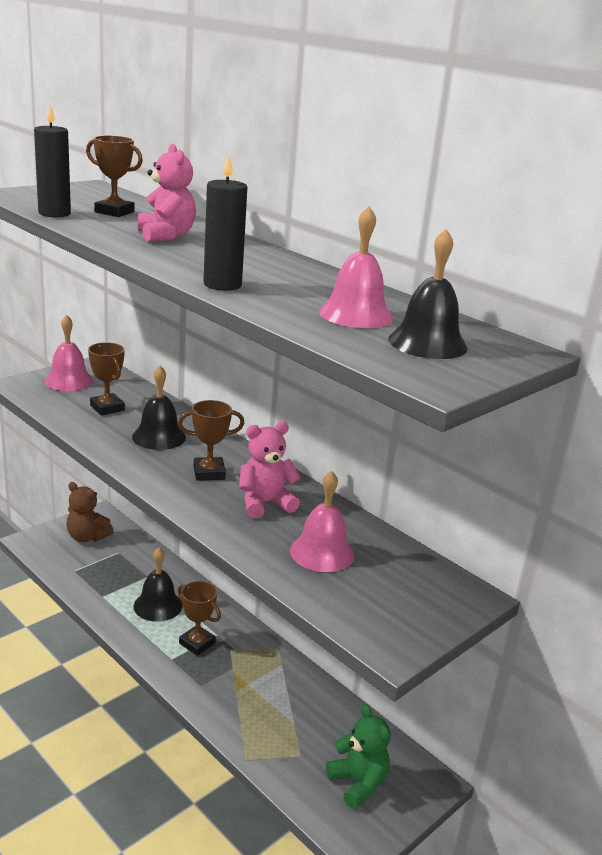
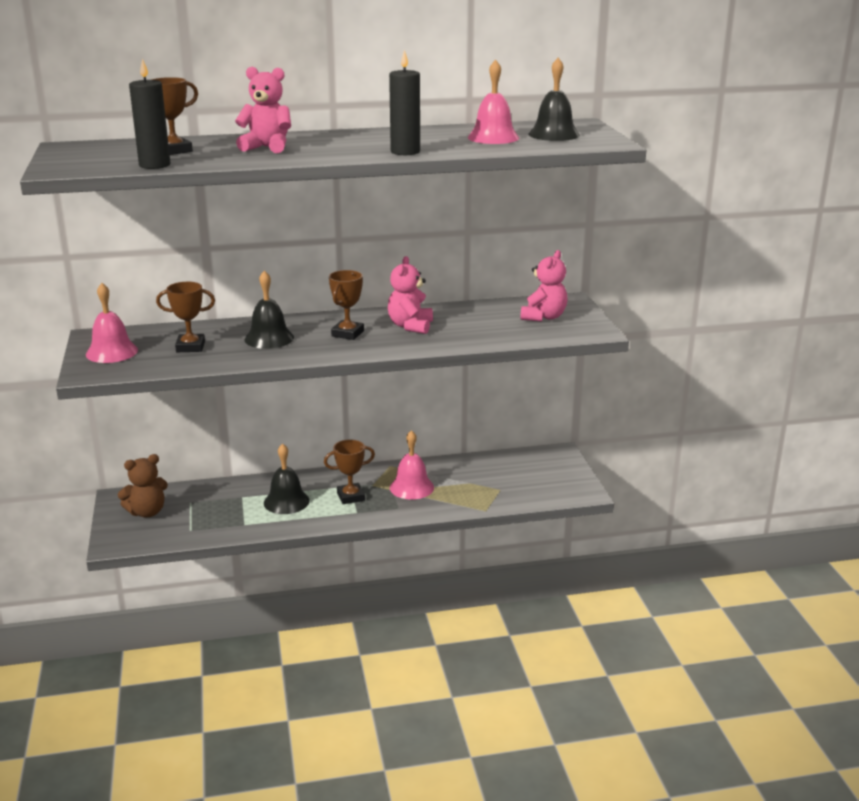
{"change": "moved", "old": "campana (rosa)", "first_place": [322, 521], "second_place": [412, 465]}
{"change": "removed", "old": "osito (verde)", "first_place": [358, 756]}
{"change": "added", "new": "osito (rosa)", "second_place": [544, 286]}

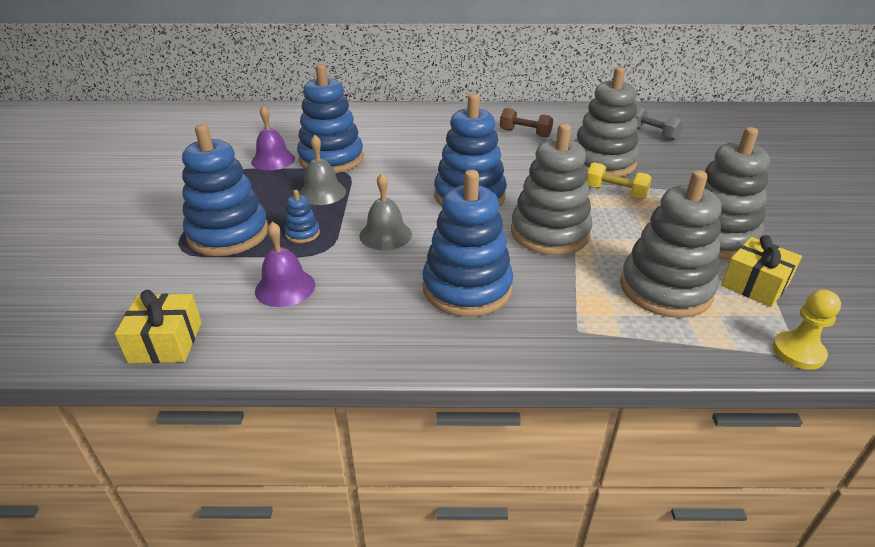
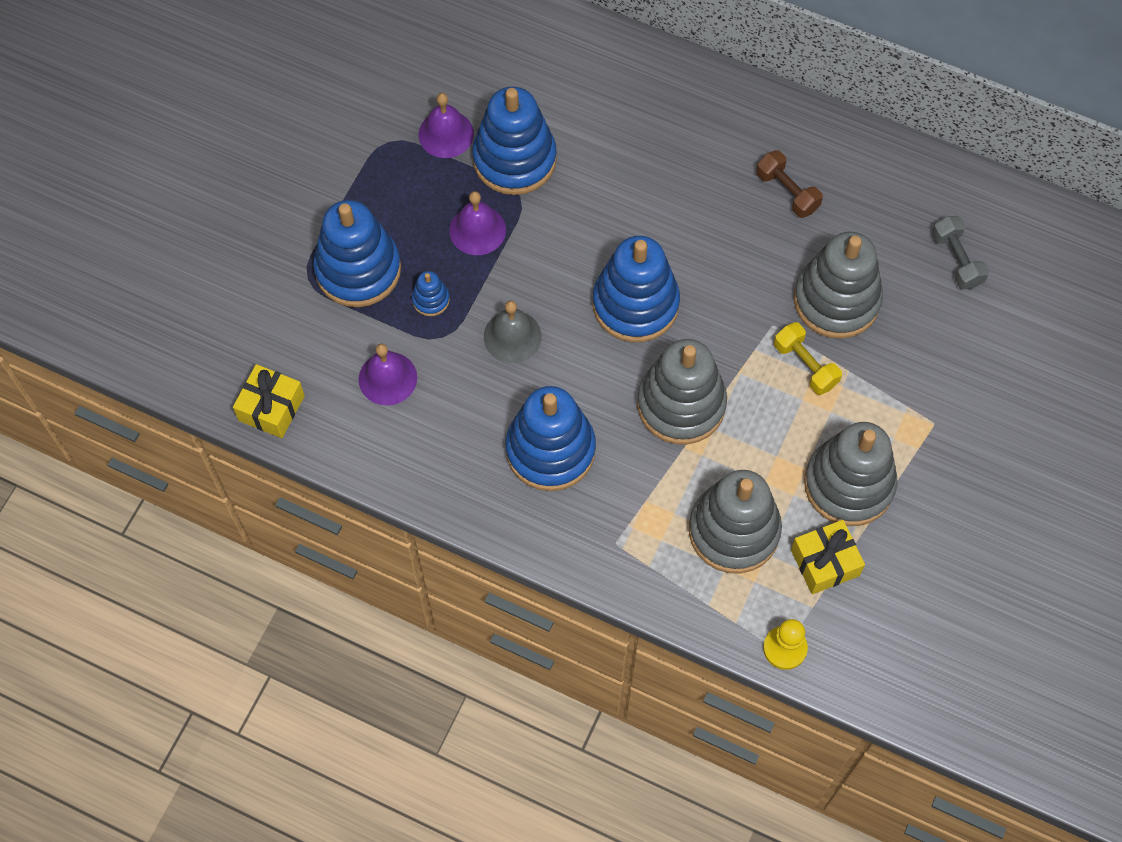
{"change": "recoloured", "old": "campana (gris)", "new": "campana (morado)", "first_place": [322, 170], "second_place": [478, 223]}

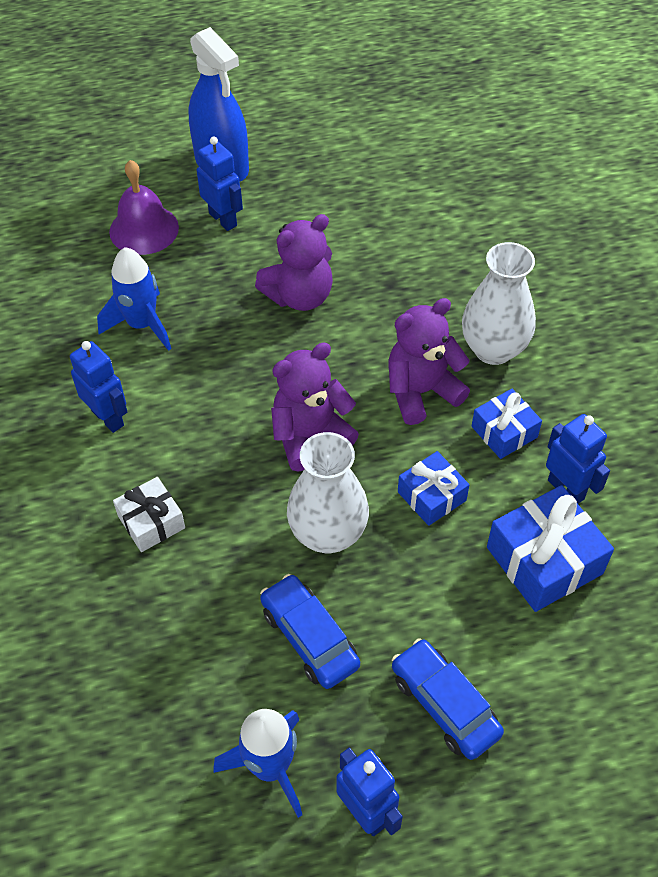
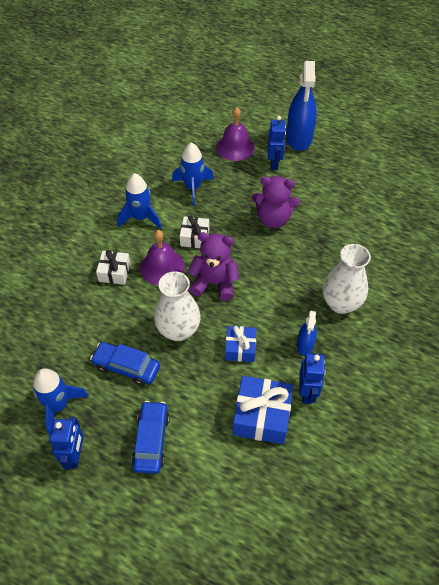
{"change": "replaced", "old": "robot (azul)", "new": "cohete (azul)", "first_place": [98, 387], "second_place": [139, 201]}
{"change": "turned", "old": "coche (azul)", "first_place": [310, 631], "second_place": [125, 364], "degrees": -75}
{"change": "removed", "old": "osito (morado)", "first_place": [429, 361]}
{"change": "replaced", "old": "regalo (azul)", "new": "pulverizador (azul)", "first_place": [506, 424], "second_place": [307, 333]}
{"change": "added", "new": "campana (morado)", "second_place": [162, 257]}
{"change": "added", "new": "regalo (blanco)", "second_place": [194, 231]}

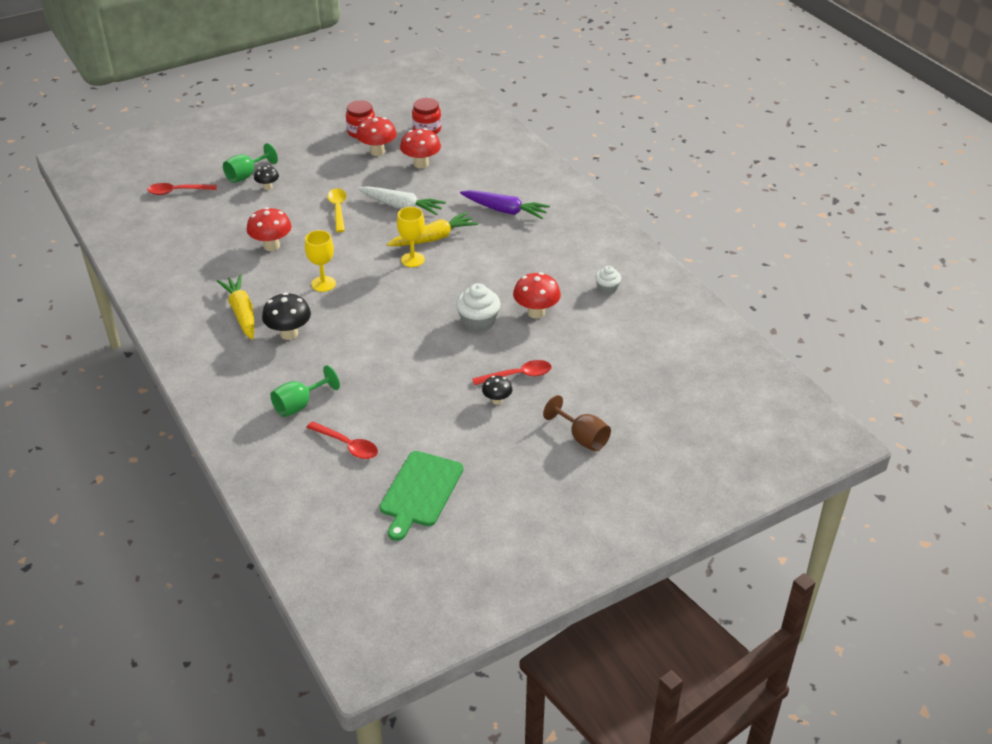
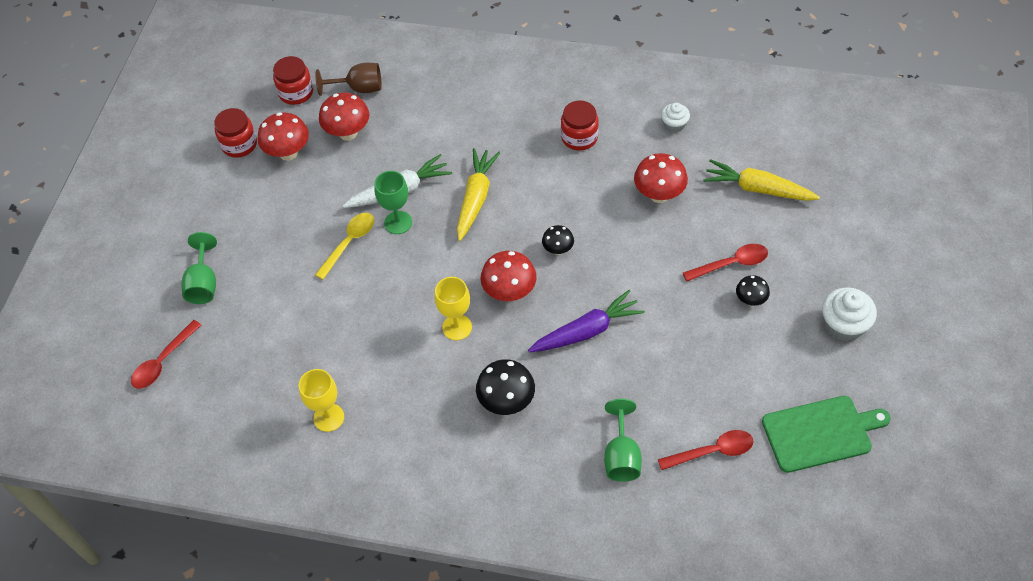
{"change": "moved", "old": "zanahoria (amarillo)", "first_place": [235, 307], "second_place": [761, 180]}
{"change": "moved", "old": "seta (rojo)", "first_place": [269, 229], "second_place": [509, 276]}
{"change": "moved", "old": "seta (negro)", "first_place": [266, 178], "second_place": [558, 240]}
{"change": "turned", "old": "cuchara (amarillo)", "first_place": [337, 210], "second_place": [344, 246], "degrees": 90}
{"change": "turned", "old": "tabla de cortar (verde)", "first_place": [421, 496], "second_place": [826, 434], "degrees": -75}
{"change": "moved", "old": "copa (amarillo)", "first_place": [411, 237], "second_place": [321, 400]}
{"change": "moved", "old": "magdalena (blanco)", "first_place": [478, 307], "second_place": [849, 314]}
{"change": "moved", "old": "zanahoria (morado)", "first_place": [505, 204], "second_place": [586, 321]}
{"change": "turned", "old": "cuchara (rojo)", "first_place": [512, 372], "second_place": [725, 262], "degrees": 45}
{"change": "moved", "old": "copa (marrón)", "first_place": [577, 423], "second_place": [348, 79]}
{"change": "added", "new": "copa (verde)", "second_place": [393, 202]}
{"change": "added", "new": "tarro (rojo)", "second_place": [580, 125]}

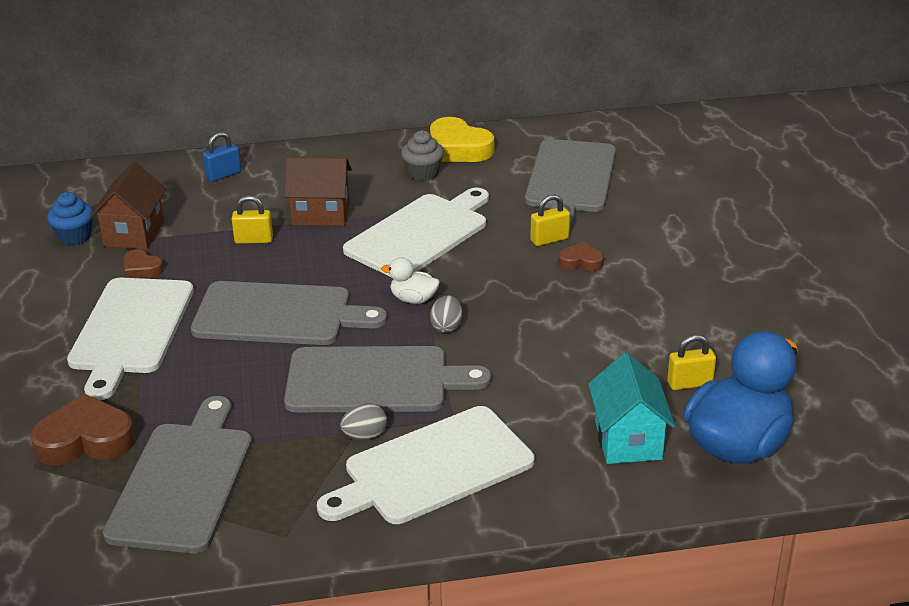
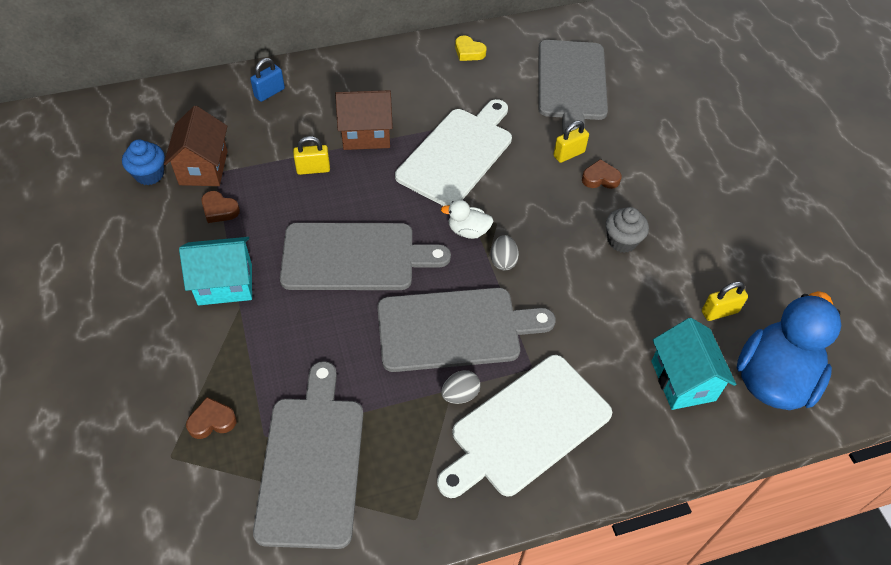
{"change": "resized", "old": "corazón (marrón)", "first_place": [82, 429], "second_place": [211, 418], "factor": 0.54}
{"change": "replaced", "old": "tabla de cortar (blanco)", "new": "casa (turquesa)", "first_place": [130, 339], "second_place": [215, 271]}
{"change": "moved", "old": "magdalena (gris)", "first_place": [422, 155], "second_place": [627, 230]}
{"change": "resized", "old": "corazón (amarillo)", "first_place": [462, 139], "second_place": [471, 48], "factor": 0.54}

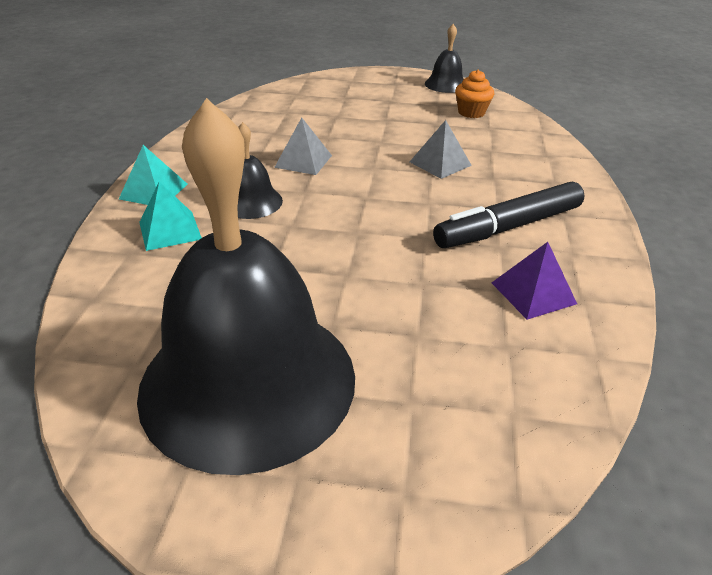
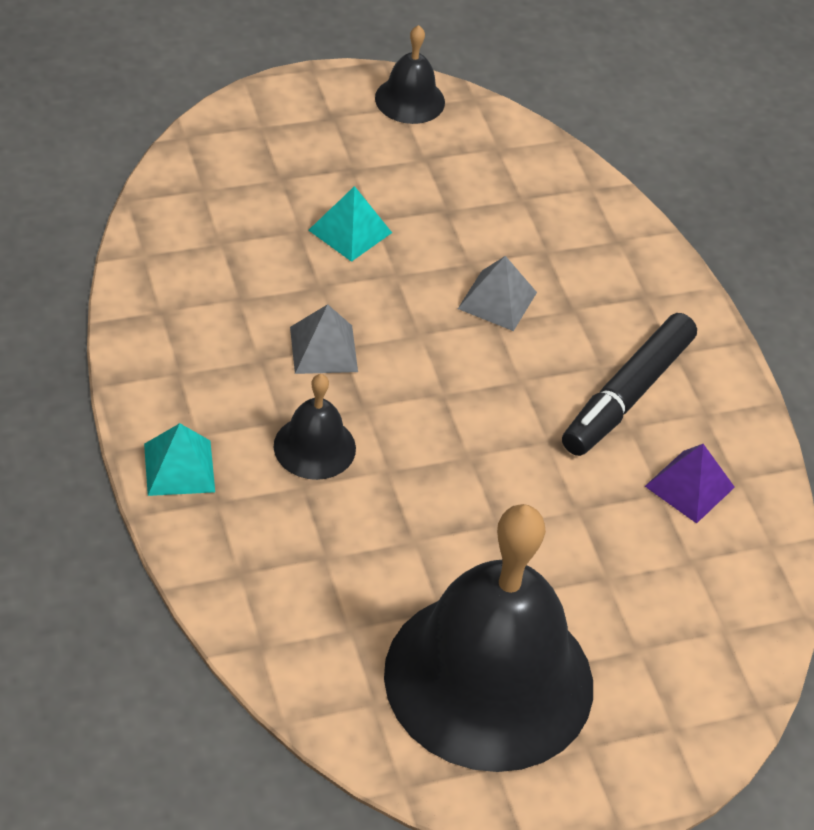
{"change": "moved", "old": "pirámide (turquesa)", "first_place": [170, 216], "second_place": [350, 224]}
{"change": "removed", "old": "magdalena (naranja)", "first_place": [474, 94]}

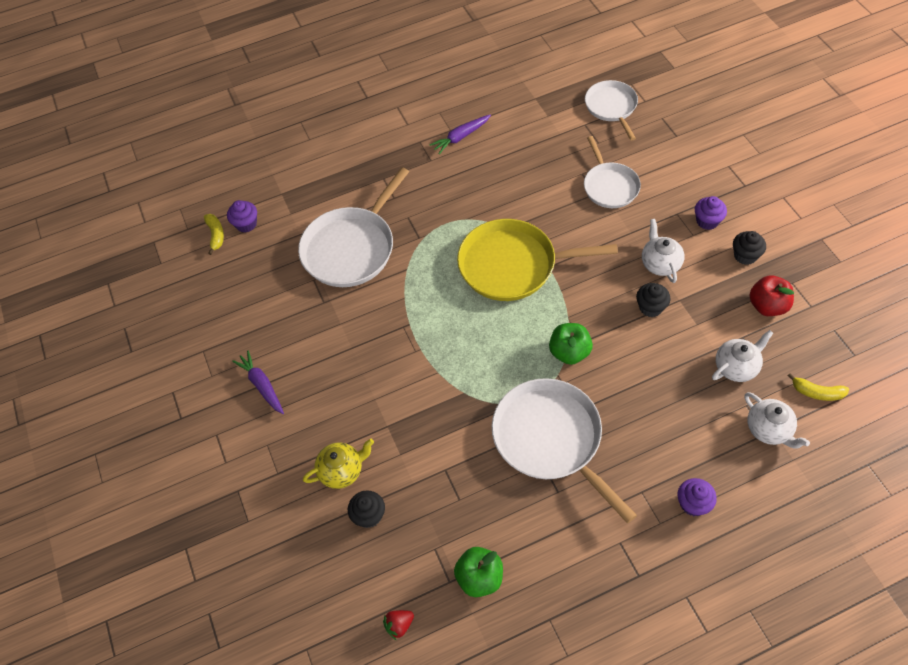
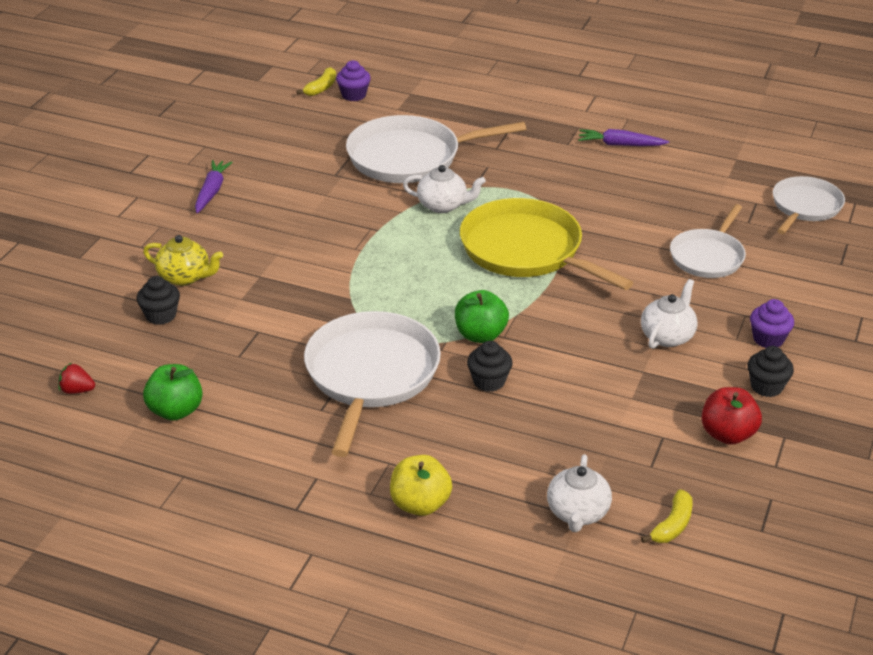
{"change": "moved", "old": "magdalena (negro)", "first_place": [653, 300], "second_place": [490, 366]}
{"change": "replaced", "old": "magdalena (morado)", "new": "manzana (amarillo)", "first_place": [697, 497], "second_place": [421, 485]}
{"change": "moved", "old": "tetera (blanco)", "first_place": [743, 356], "second_place": [444, 189]}
{"change": "turned", "old": "plátano (amarillo)", "first_place": [818, 387], "second_place": [667, 516], "degrees": -120}

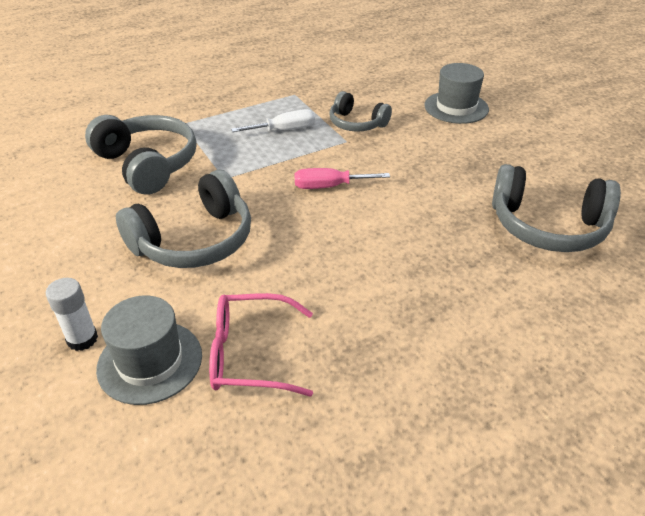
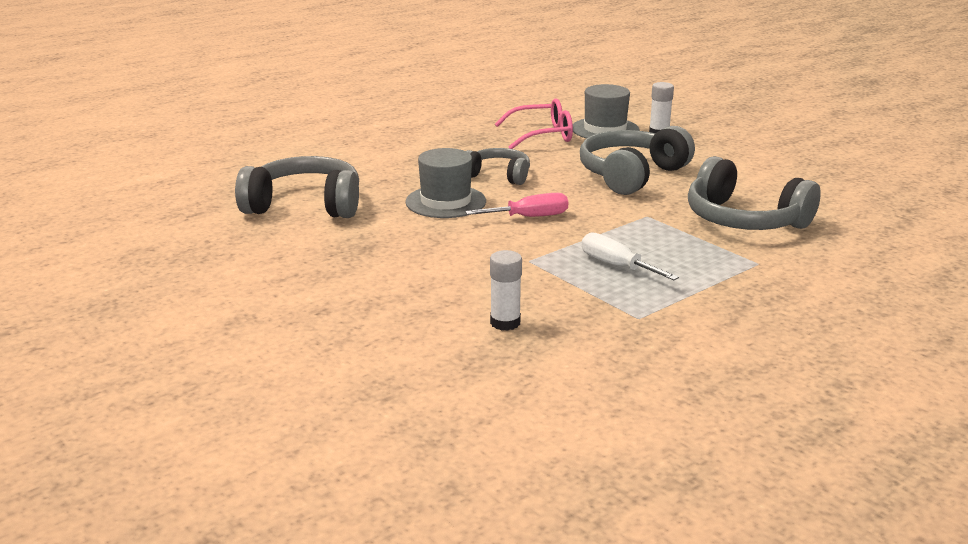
{"change": "turned", "old": "destornillador (blanco)", "first_place": [273, 120], "second_place": [630, 256], "degrees": 75}
{"change": "moved", "old": "auriculares (gris)", "first_place": [360, 111], "second_place": [498, 166]}
{"change": "moved", "old": "sombrero (gris)", "first_place": [456, 93], "second_place": [445, 183]}
{"change": "added", "new": "barra de pegamento (blanco)", "second_place": [506, 290]}

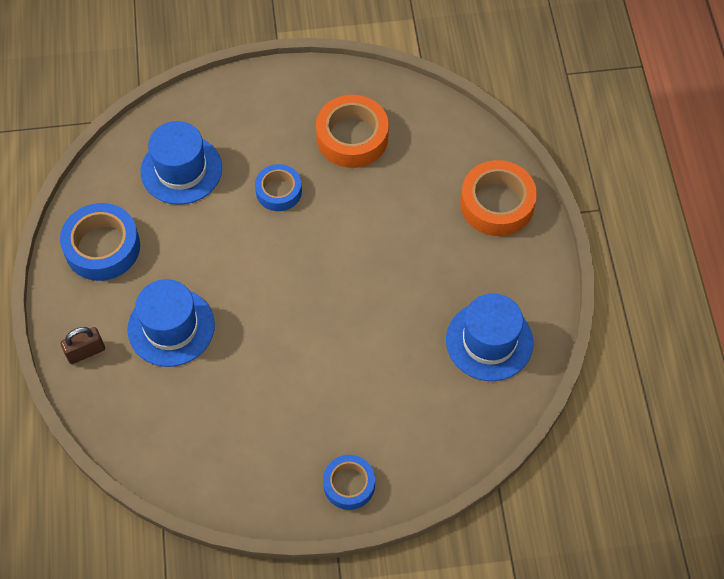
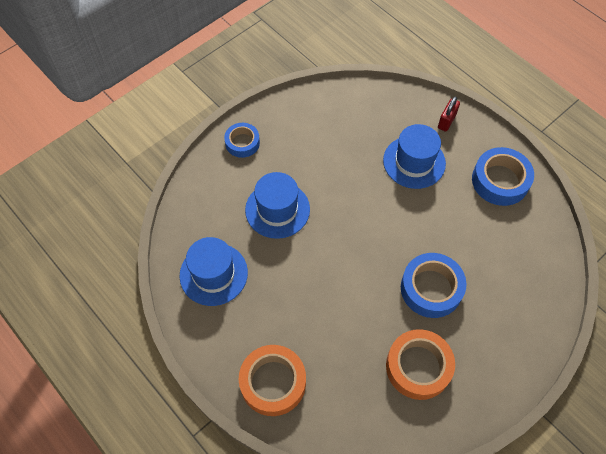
{"change": "recoloured", "old": "candado (marrón)", "new": "candado (rojo)", "first_place": [83, 345], "second_place": [449, 113]}
{"change": "moved", "old": "sombrero (azul)", "first_place": [181, 163], "second_place": [277, 205]}
{"change": "resized", "old": "cinta adhesiva (azul)", "first_place": [278, 187], "second_place": [434, 285], "factor": 1.59}

